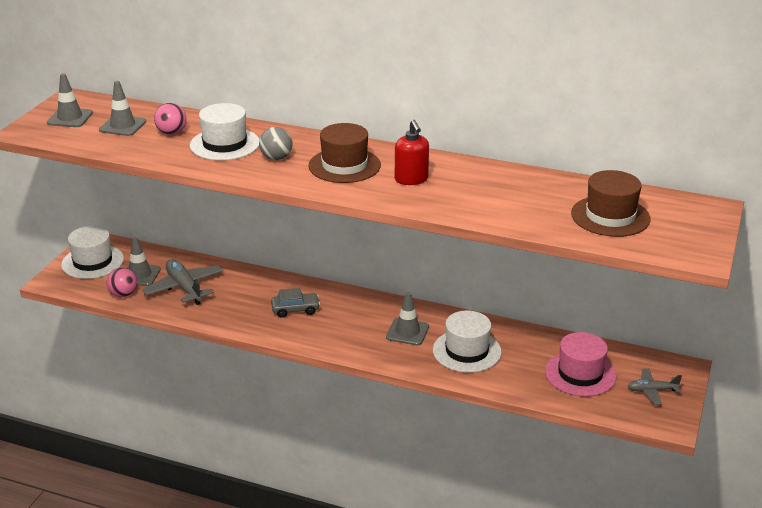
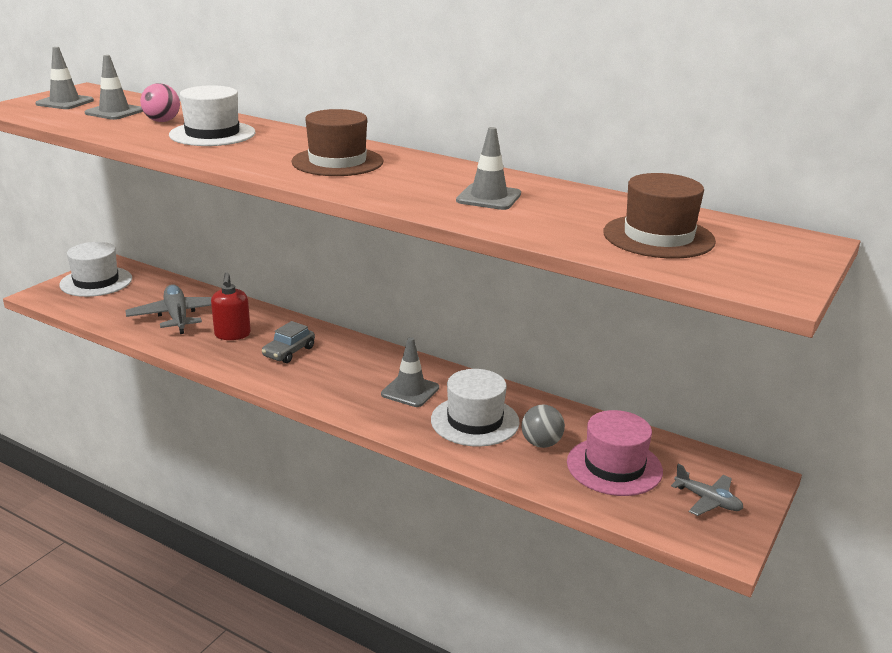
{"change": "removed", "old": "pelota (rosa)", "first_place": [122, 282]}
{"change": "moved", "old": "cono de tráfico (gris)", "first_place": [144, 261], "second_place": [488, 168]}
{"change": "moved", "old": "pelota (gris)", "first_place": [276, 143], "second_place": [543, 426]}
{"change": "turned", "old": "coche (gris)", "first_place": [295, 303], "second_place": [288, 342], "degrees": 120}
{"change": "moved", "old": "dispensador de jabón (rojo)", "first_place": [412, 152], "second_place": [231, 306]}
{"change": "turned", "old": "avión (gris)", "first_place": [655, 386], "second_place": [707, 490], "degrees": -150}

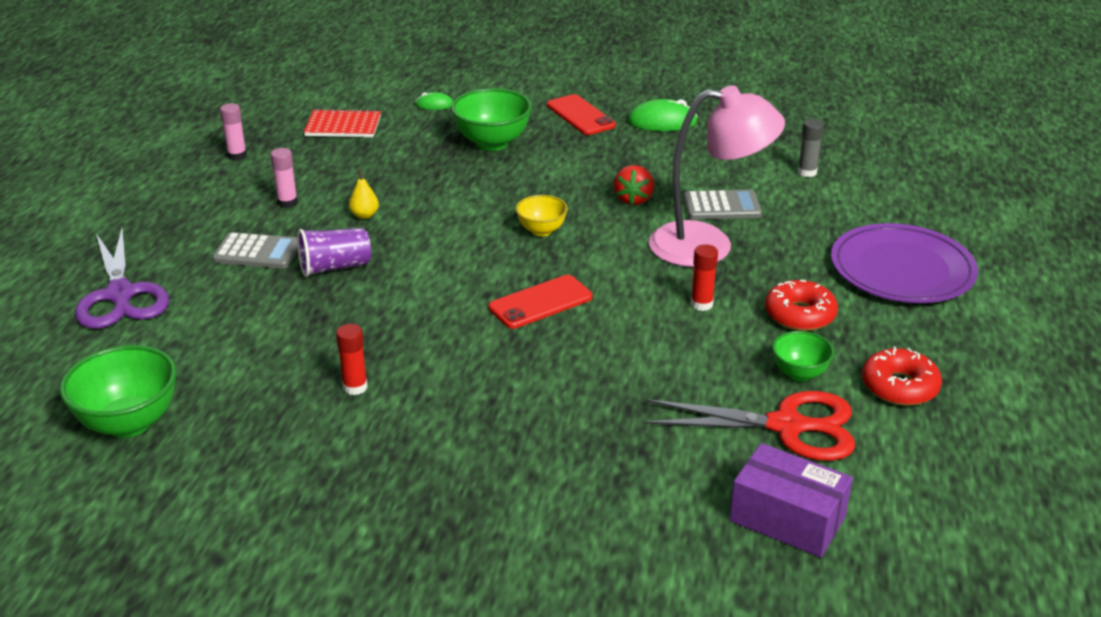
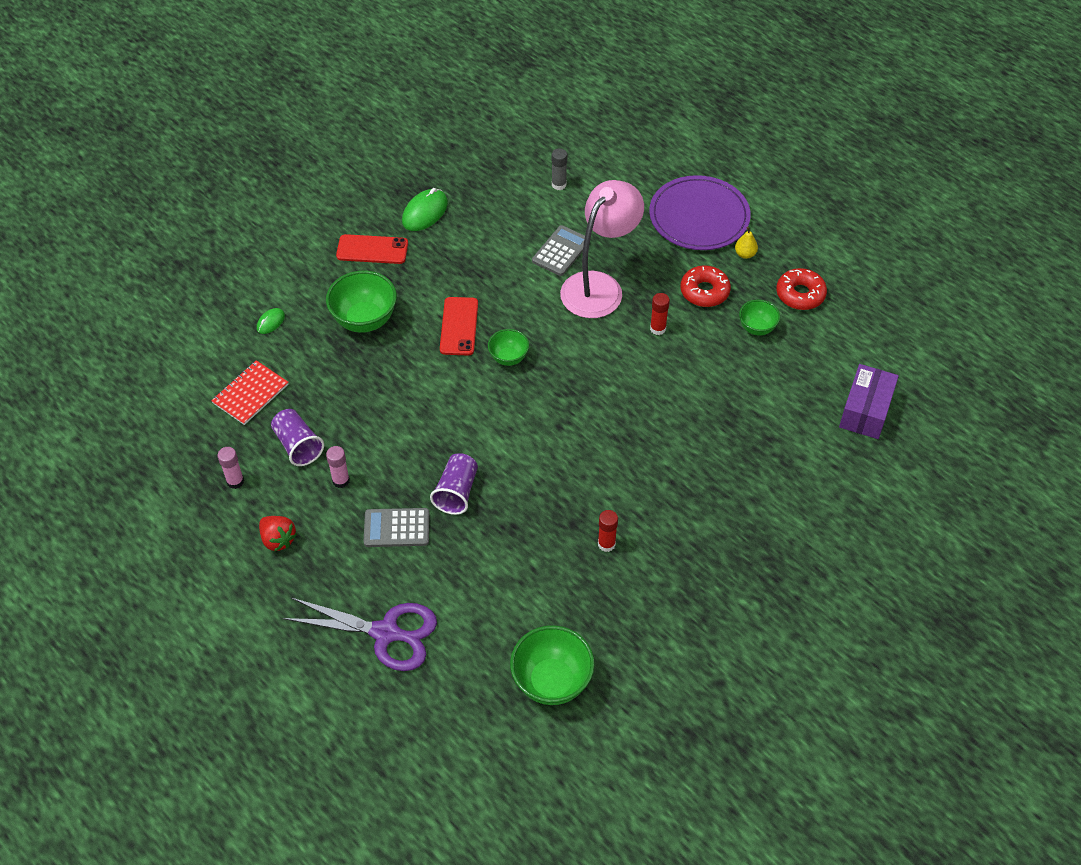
{"change": "turned", "old": "calculadora (gris)", "first_place": [255, 250], "second_place": [396, 527], "degrees": -135}
{"change": "moved", "old": "pera (amarillo)", "first_place": [364, 194], "second_place": [746, 243]}
{"change": "moved", "old": "móvil (rojo)", "first_place": [541, 302], "second_place": [459, 326]}
{"change": "recoloured", "old": "cuenco (amarillo)", "new": "cuenco (verde)", "first_place": [542, 215], "second_place": [508, 347]}
{"change": "moved", "old": "fresa (rojo)", "first_place": [634, 185], "second_place": [278, 534]}
{"change": "removed", "old": "tijeras (rojo)", "first_place": [749, 426]}
{"change": "turned", "old": "caja (morado)", "first_place": [791, 500], "second_place": [869, 401], "degrees": -45}
{"change": "added", "new": "vaso (morado)", "second_place": [297, 437]}

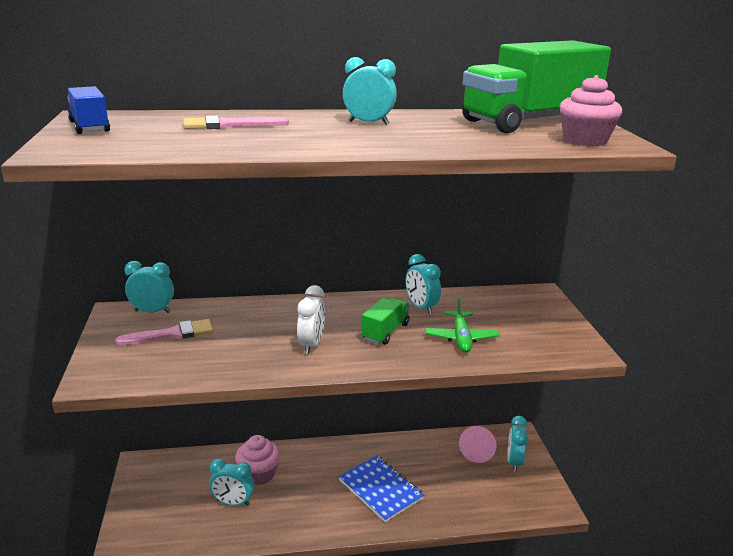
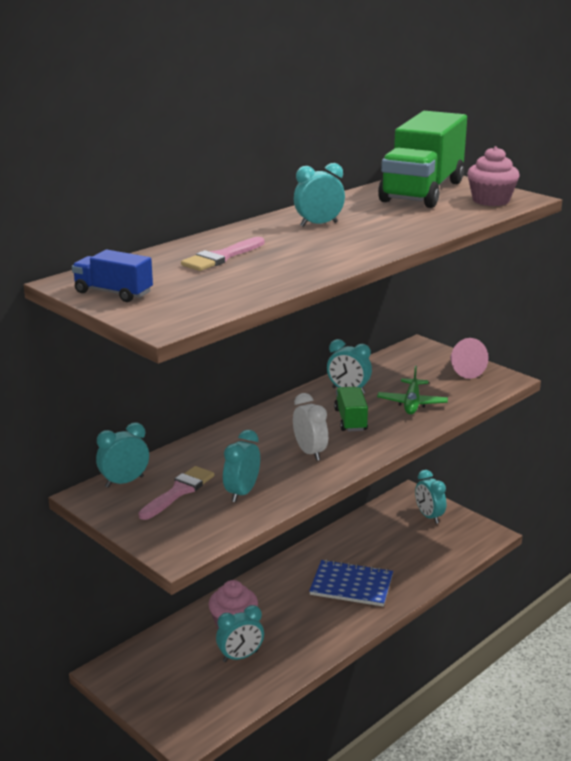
{"change": "turned", "old": "avión (verde)", "first_place": [462, 325], "second_place": [412, 390], "degrees": 45}
{"change": "moved", "old": "cono (rosa)", "first_place": [477, 444], "second_place": [469, 358]}
{"change": "added", "new": "despertador (turquesa)", "second_place": [241, 466]}

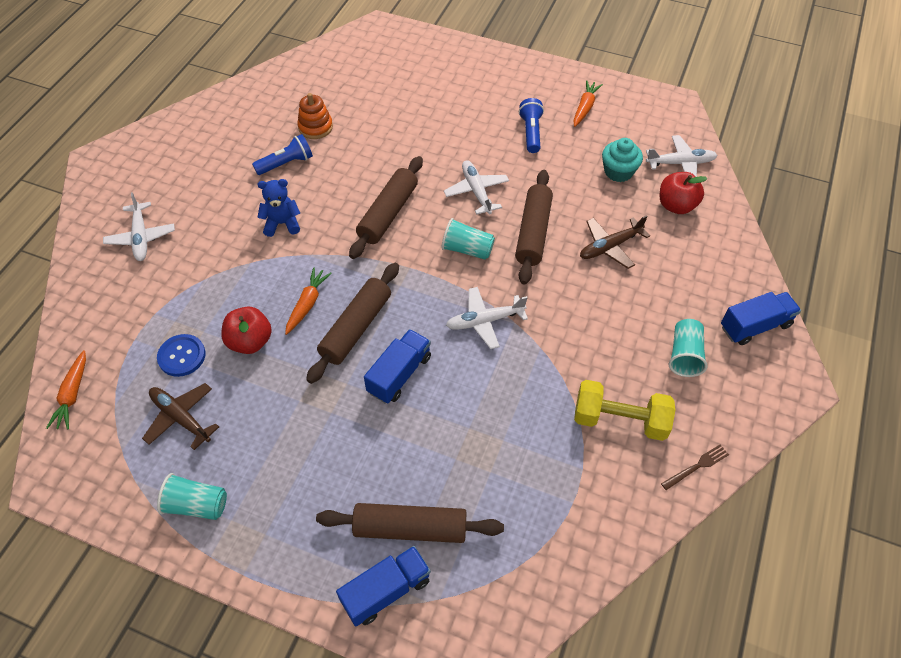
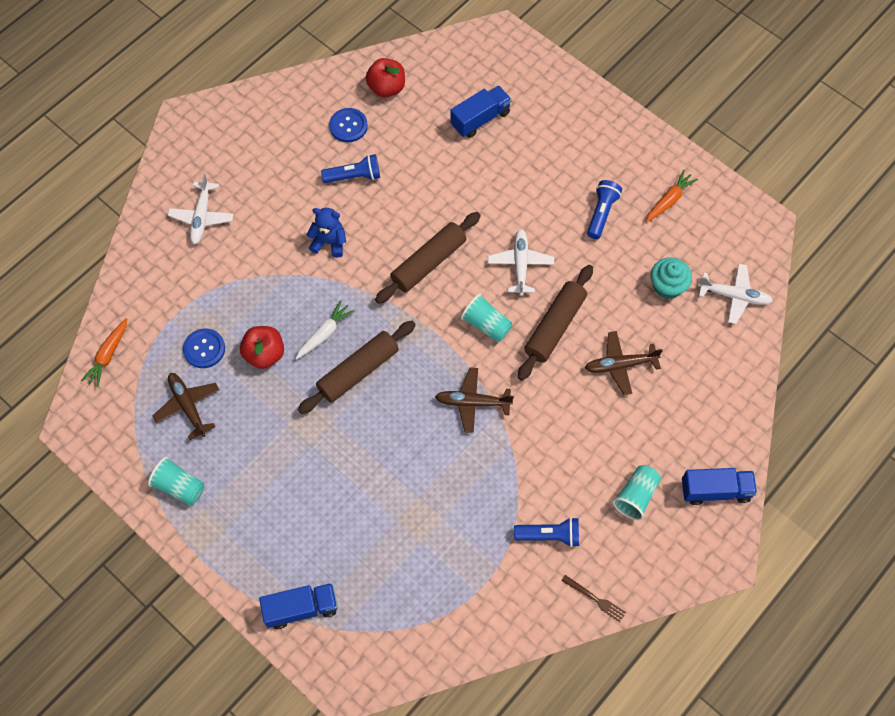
{"change": "recoloured", "old": "zanahoria (naranja)", "new": "zanahoria (blanco)", "first_place": [308, 301], "second_place": [325, 329]}
{"change": "removed", "old": "juguete apilable (naranja)", "first_place": [315, 116]}
{"change": "removed", "old": "rodillo (marrón)", "first_place": [410, 523]}
{"change": "moved", "old": "camión (azul)", "first_place": [397, 366], "second_place": [481, 112]}
{"change": "recoloured", "old": "avión (blanco)", "new": "avión (marrón)", "first_place": [487, 318], "second_place": [474, 400]}
{"change": "replaced", "old": "mancuerna (amarillo)", "new": "lámpara de mano (azul)", "first_place": [624, 410], "second_place": [546, 532]}
{"change": "moved", "old": "manzana (rojo)", "first_place": [684, 193], "second_place": [385, 78]}
{"change": "turned", "old": "tenedor (marrón)", "first_place": [695, 467], "second_place": [593, 598], "degrees": 45}
{"change": "added", "new": "botón (azul)", "second_place": [348, 125]}

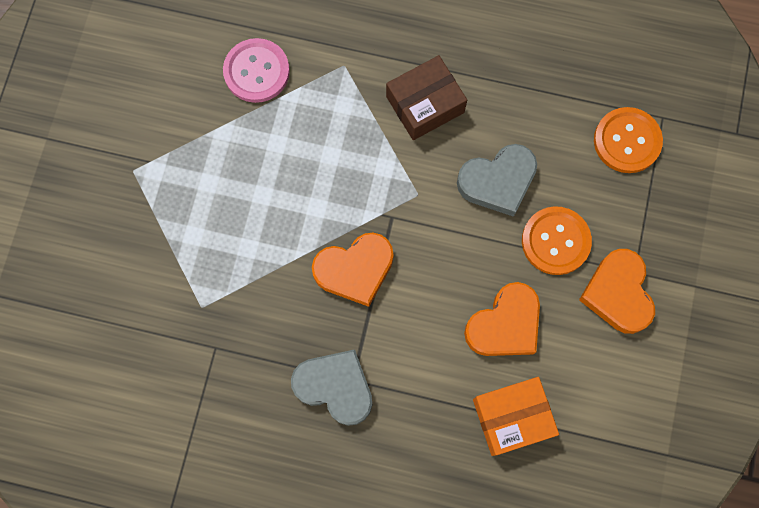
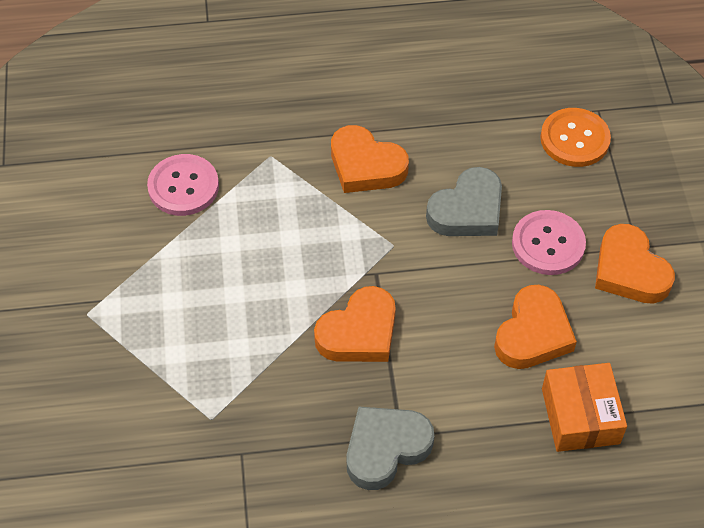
{"change": "turned", "old": "corazón (gris)", "first_place": [331, 387], "second_place": [390, 448], "degrees": -45}
{"change": "replaced", "old": "caja (marrón)", "new": "corazón (naranja)", "first_place": [426, 97], "second_place": [370, 159]}
{"change": "turned", "old": "caja (naranja)", "first_place": [516, 416], "second_place": [584, 407], "degrees": -60}
{"change": "recoloured", "old": "botón (naranja)", "new": "botón (rosa)", "first_place": [557, 240], "second_place": [549, 242]}

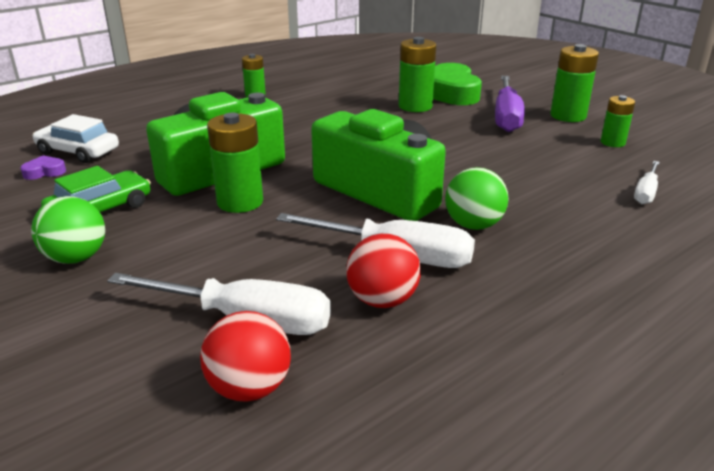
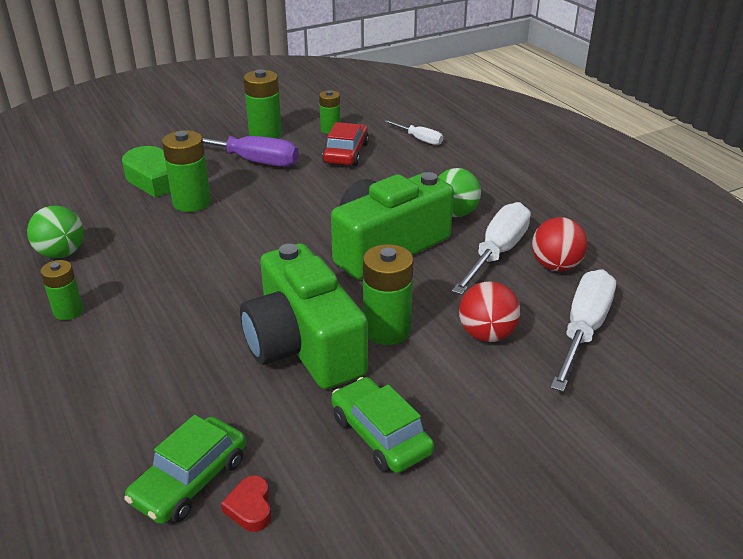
{"change": "recoloured", "old": "corazón (morado)", "new": "corazón (rojo)", "first_place": [43, 168], "second_place": [246, 504]}
{"change": "moved", "old": "pelota (verde)", "first_place": [68, 230], "second_place": [55, 232]}
{"change": "recoloured", "old": "coche (blanco)", "new": "coche (verde)", "first_place": [76, 138], "second_place": [185, 469]}
{"change": "moved", "old": "pelota (rojo)", "first_place": [245, 356], "second_place": [489, 311]}
{"change": "added", "new": "coche (rojo)", "second_place": [345, 144]}

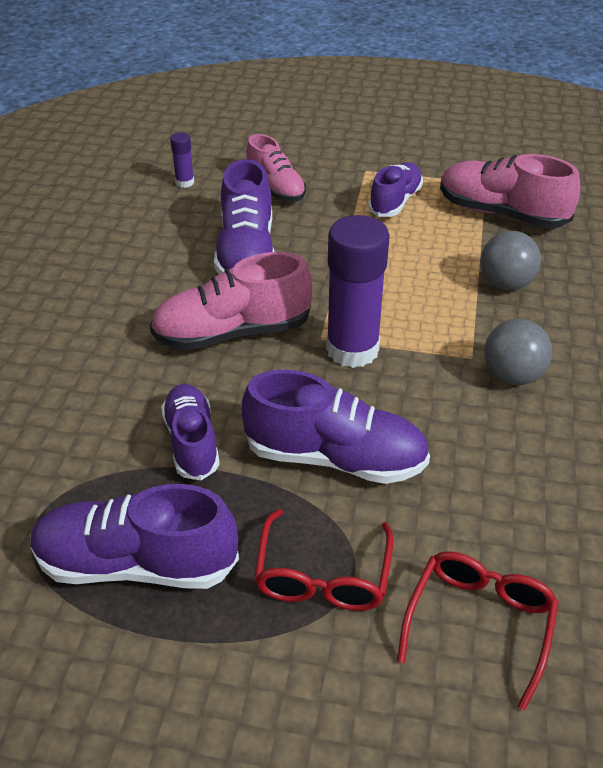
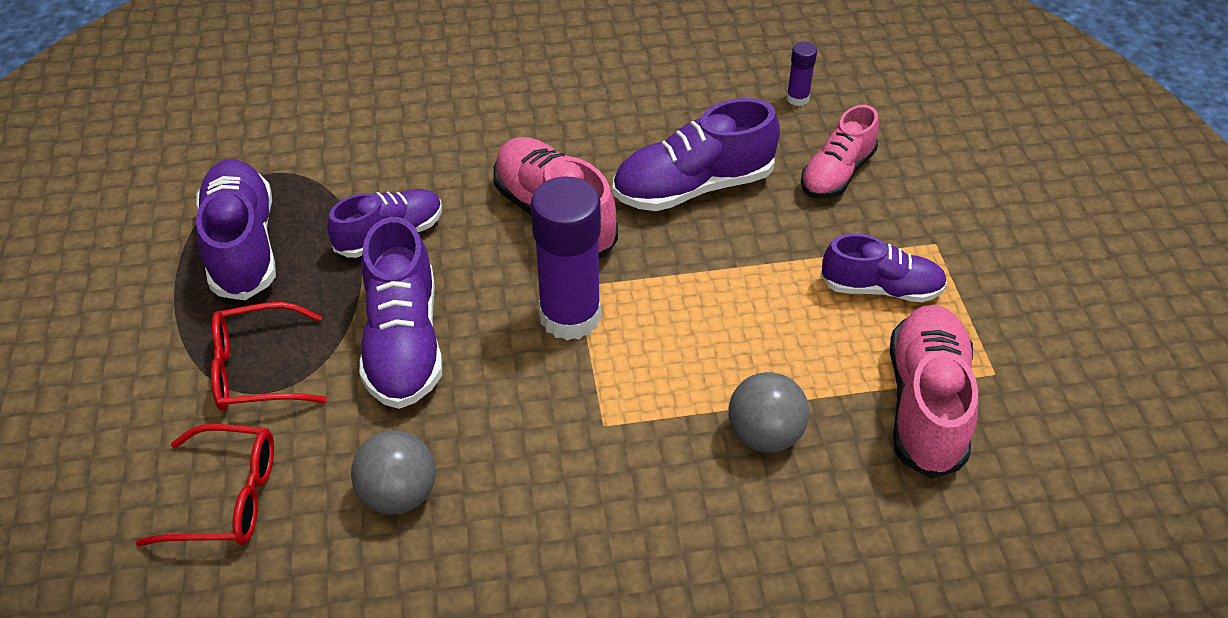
{"change": "moved", "old": "pelota (gris)", "first_place": [518, 352], "second_place": [393, 472]}

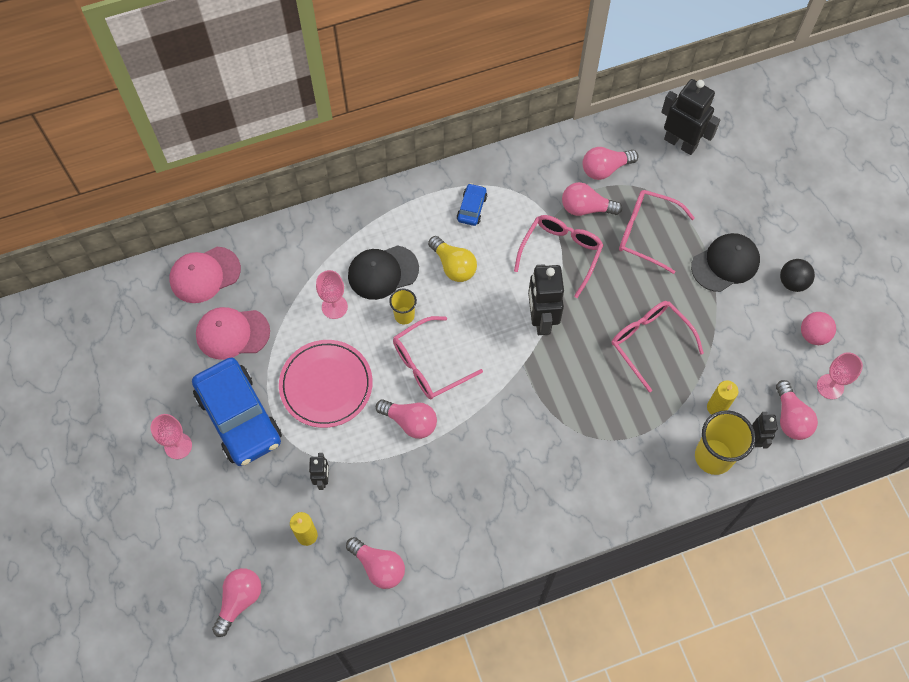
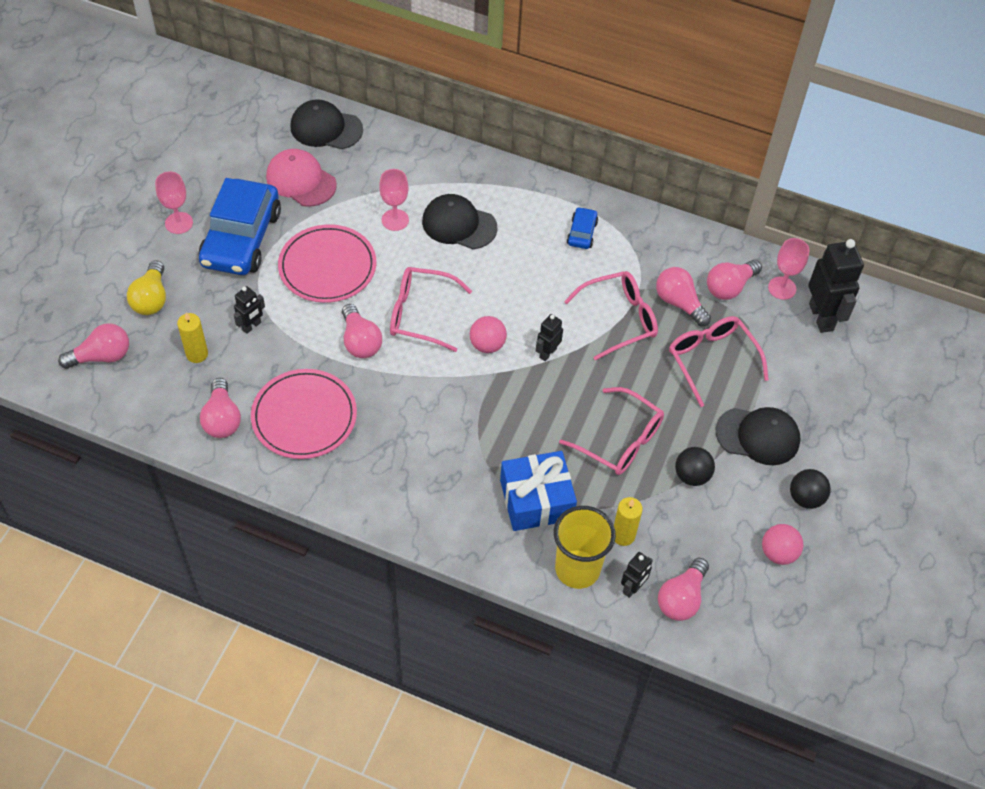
{"change": "recoloured", "old": "gorra (rosa)", "new": "gorra (negro)", "first_place": [205, 275], "second_place": [326, 124]}
{"change": "removed", "old": "vaso (amarillo)", "first_place": [403, 306]}
{"change": "moved", "old": "bombilla (amarillo)", "first_place": [452, 259], "second_place": [146, 287]}
{"change": "turned", "old": "coche (azul)", "first_place": [472, 204], "second_place": [582, 228], "degrees": -45}
{"change": "resized", "old": "robot (negro)", "first_place": [546, 299], "second_place": [549, 337], "factor": 0.52}
{"change": "turned", "old": "bombilla (rosa)", "first_place": [610, 163], "second_place": [734, 280], "degrees": -60}
{"change": "turned", "old": "gafas (rosa)", "first_place": [658, 346], "second_place": [611, 431], "degrees": 120}
{"change": "moved", "old": "copa (rosa)", "first_place": [840, 375], "second_place": [788, 269]}
{"change": "added", "new": "plato (rosa)", "second_place": [304, 414]}
{"change": "added", "new": "pelota (rosa)", "second_place": [488, 334]}
{"change": "added", "new": "regalo (azul)", "second_place": [538, 491]}
{"change": "added", "new": "pelota (negro)", "second_place": [695, 466]}

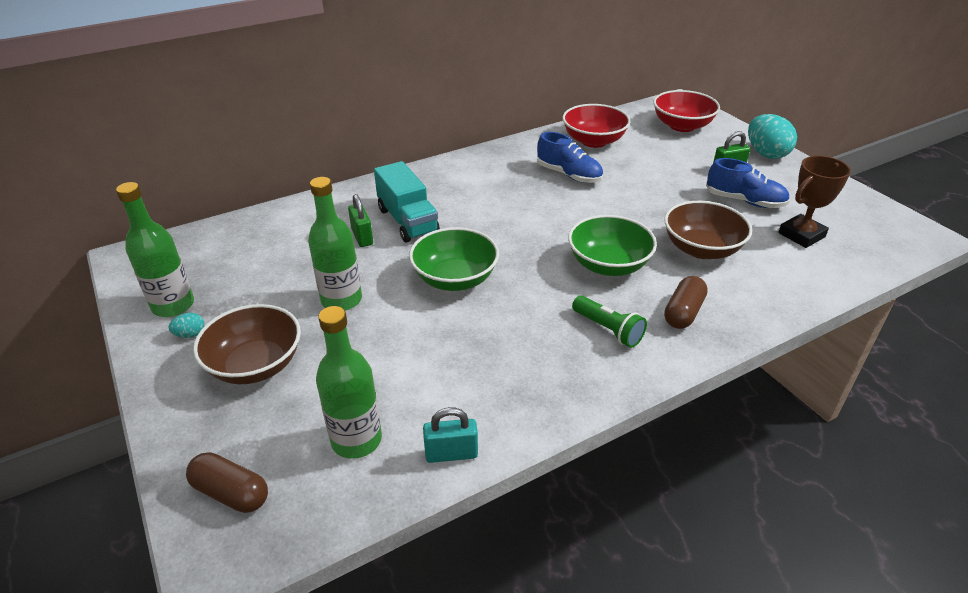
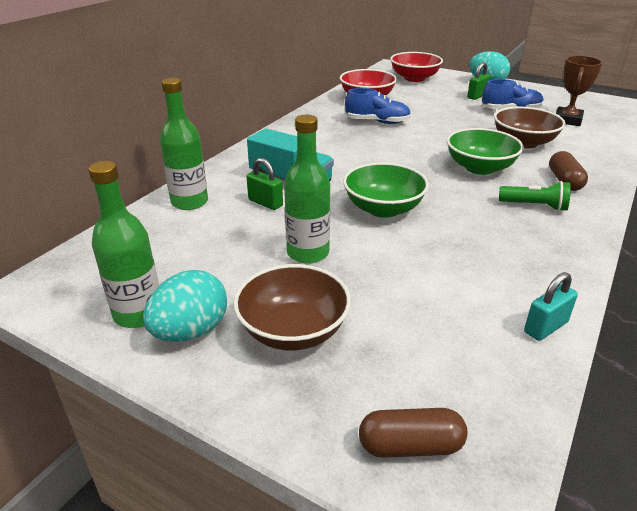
{"change": "resized", "old": "huevo (turquesa)", "first_place": [187, 325], "second_place": [185, 306], "factor": 2.24}
{"change": "moved", "old": "botella (verde)", "first_place": [349, 382], "second_place": [184, 144]}

